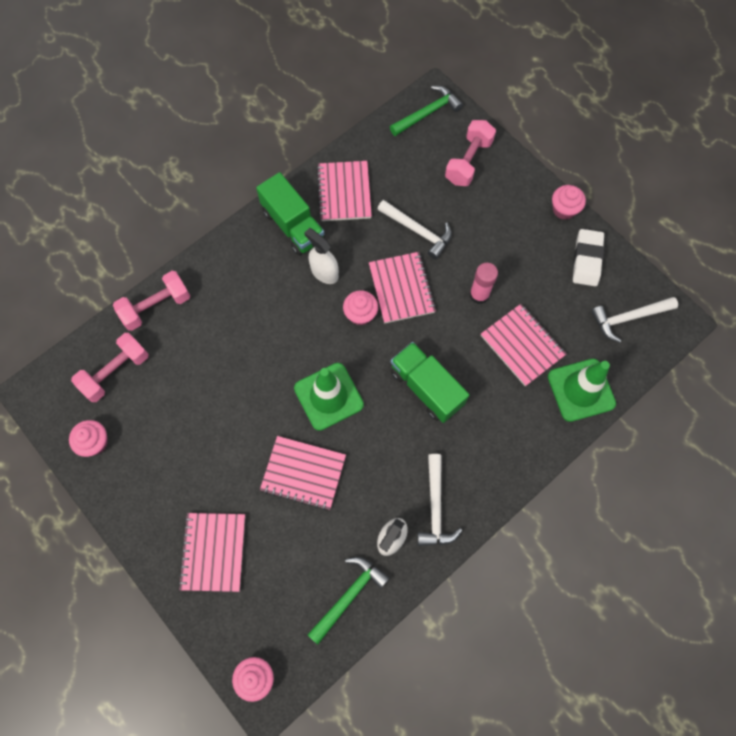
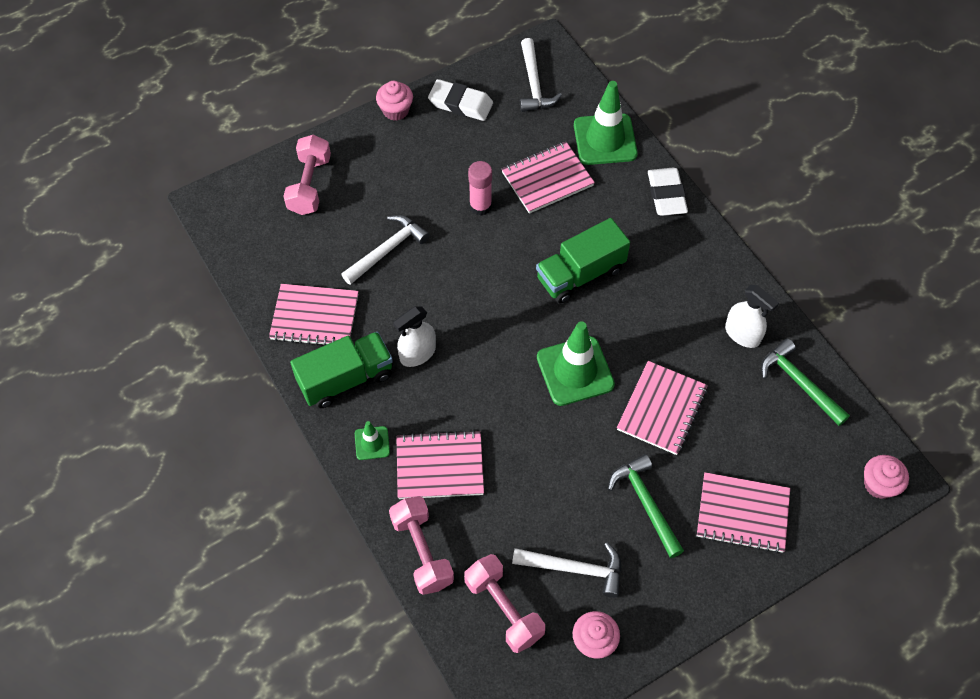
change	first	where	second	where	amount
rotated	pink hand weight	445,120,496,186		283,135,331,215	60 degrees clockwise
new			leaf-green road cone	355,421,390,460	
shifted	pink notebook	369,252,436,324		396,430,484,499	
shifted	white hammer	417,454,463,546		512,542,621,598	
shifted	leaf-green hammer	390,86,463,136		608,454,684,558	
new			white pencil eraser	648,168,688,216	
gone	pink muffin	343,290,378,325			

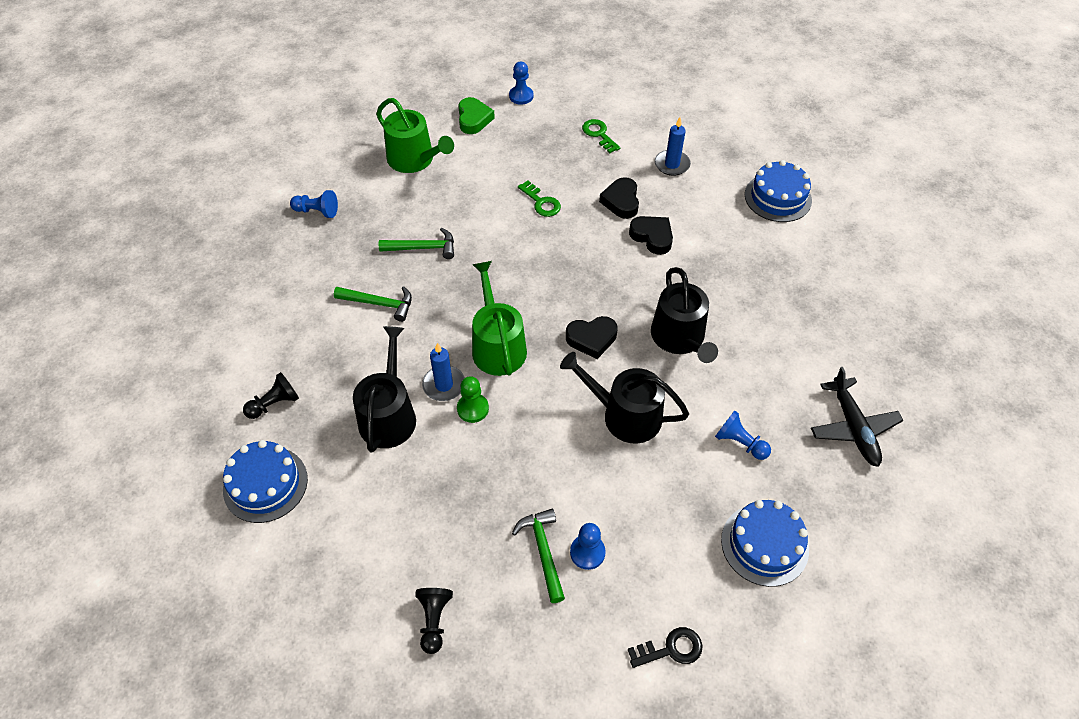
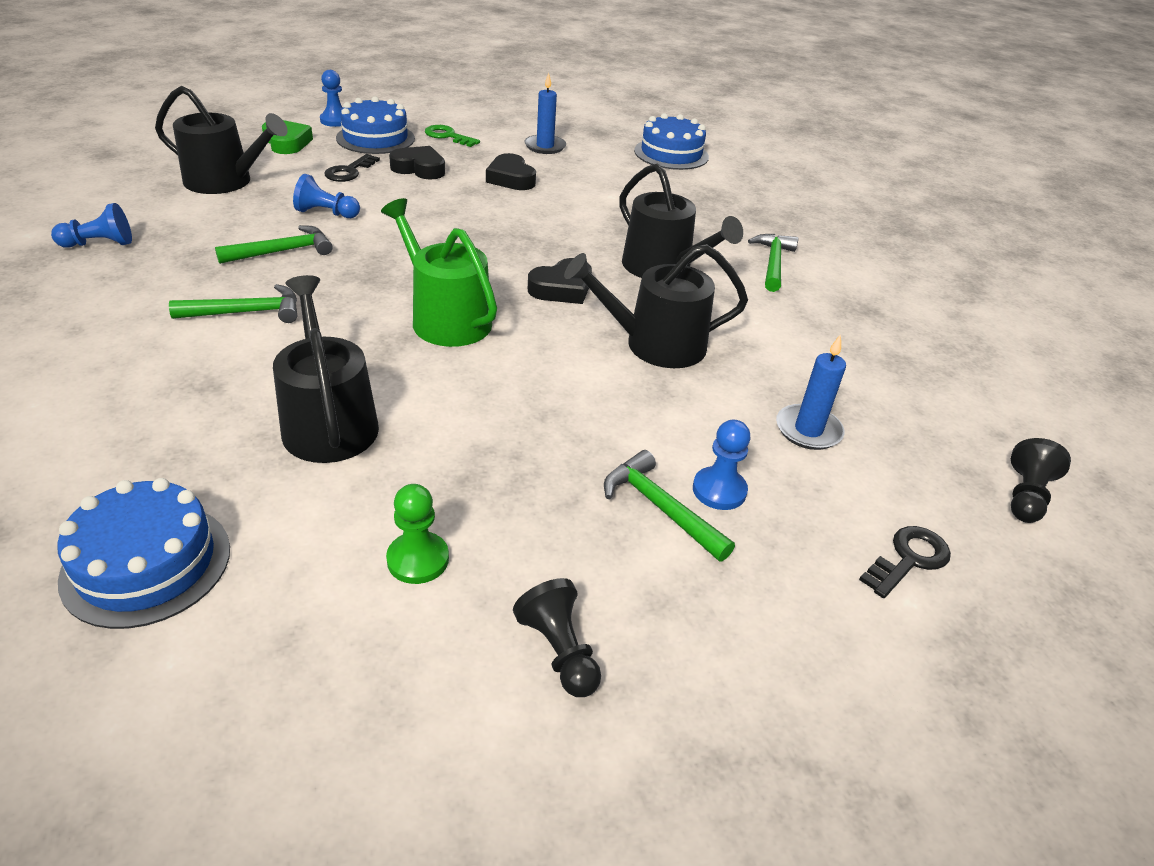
change	first	where	second	where	amount
repainted	leaf-green sprinkling can	376,98,454,173	ebony sprinkling can	155,86,287,194	
shifted	royal blue game pawn	715,410,771,460		293,174,360,218	
new			ebony door key	324,154,380,182	
shifted	royal blue gateau	721,500,809,587		336,96,415,154	
shifted	leaf-green game pawn	457,376,489,423		386,484,449,584	
shifted	ebony love heart	629,216,673,255		389,146,445,180	
new			leaf-green hammer	748,234,798,292	
shifted	royal blue candle	422,343,465,401		776,334,846,450	
shifted	ebony game pawn	243,372,299,419		1011,438,1071,523	
gone	leaf-green door key	518,181,561,217			
gone	ebony toy plane	811,367,904,467			

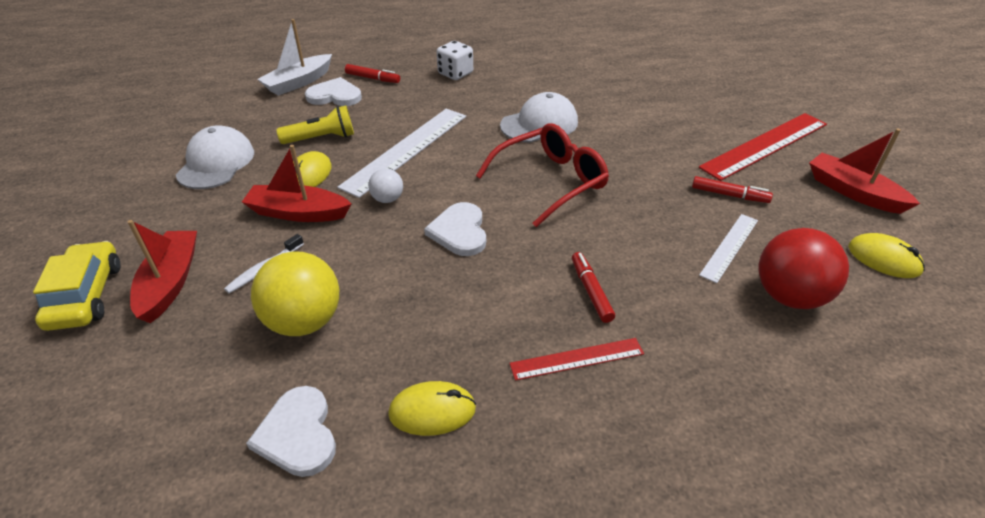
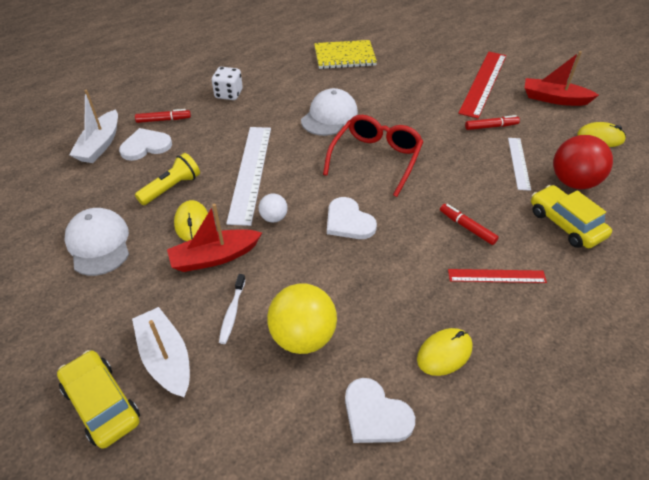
change	first	where	second	where	amount
repainted	crimson sailboat	128,220,197,323	white sailboat	132,307,190,397	
new			yellow notebook	314,40,377,69	
rotated	crimson measuring stick	509,338,644,381		448,269,547,283	45 degrees clockwise
new			yellow toy car	531,185,612,248	

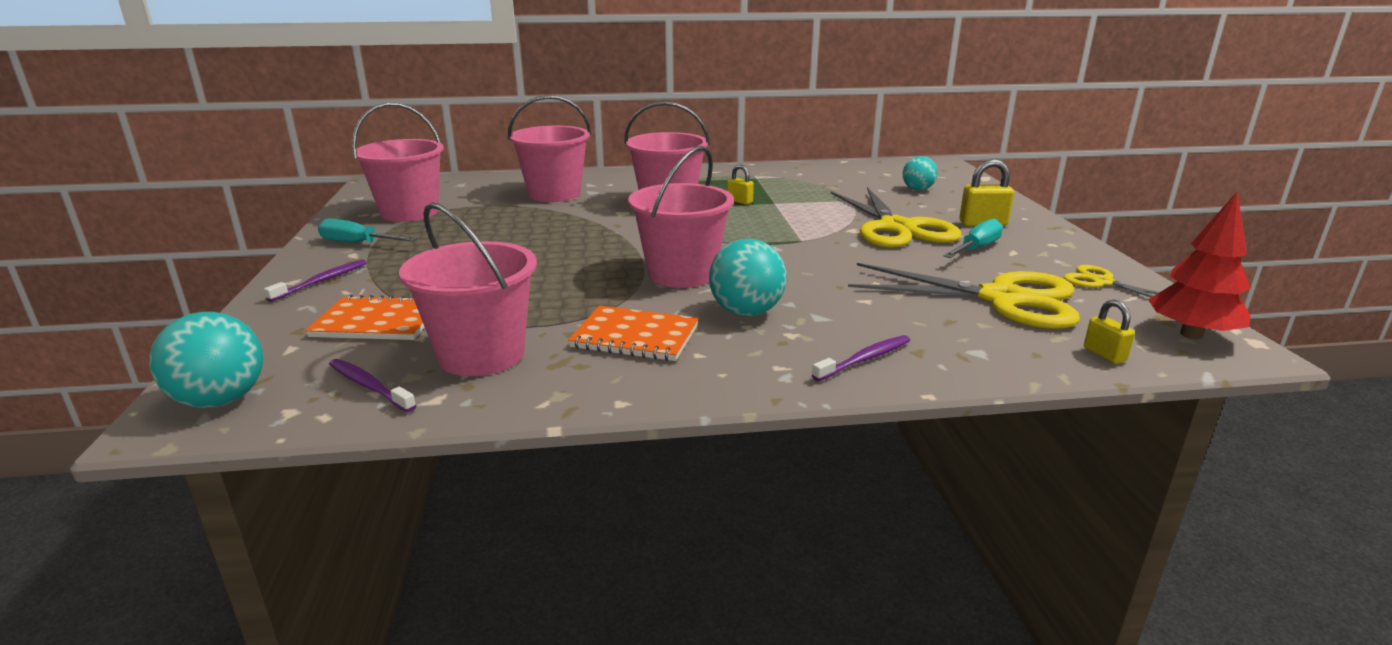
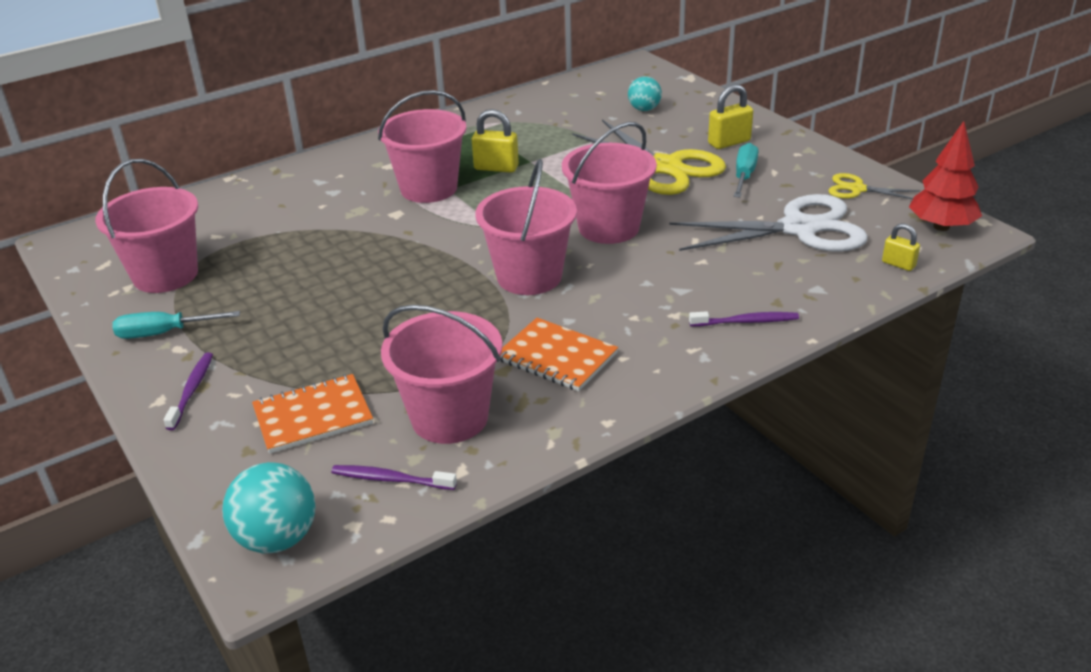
change	first	where	second	where	amount
scaled	yellow padlock	727,165,754,205		472,109,519,173	x1.60
rotated	orange notebook	568,306,699,361		500,318,618,391	45 degrees clockwise
shifted	pink sand bucket	508,95,591,202		562,122,657,244	
repainted	yellow scissors	848,263,1080,329	white scissors	669,194,868,252	
rotated	royal purple toothbrush	812,335,910,381		689,311,799,327	60 degrees clockwise
gone	teal ball	709,239,787,316			

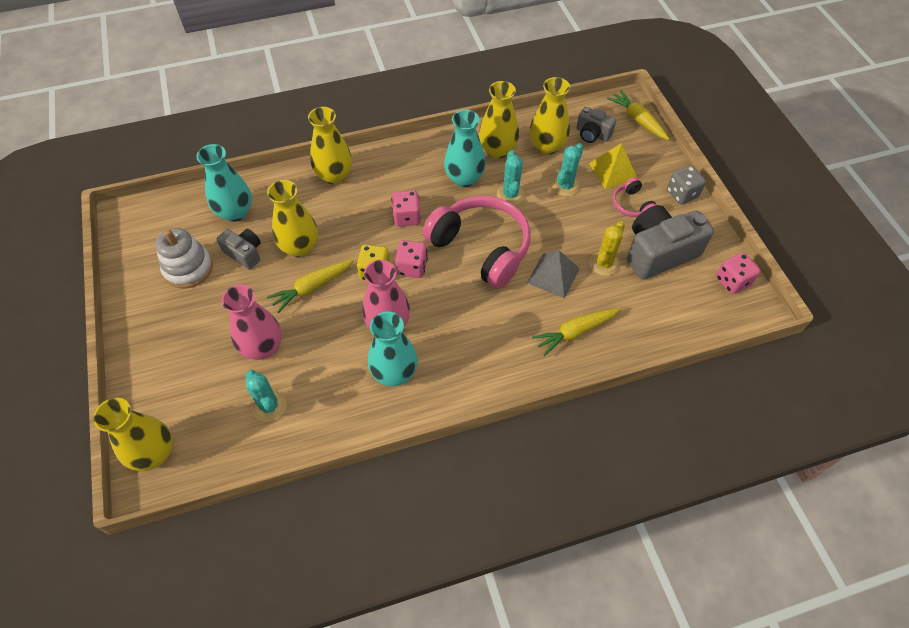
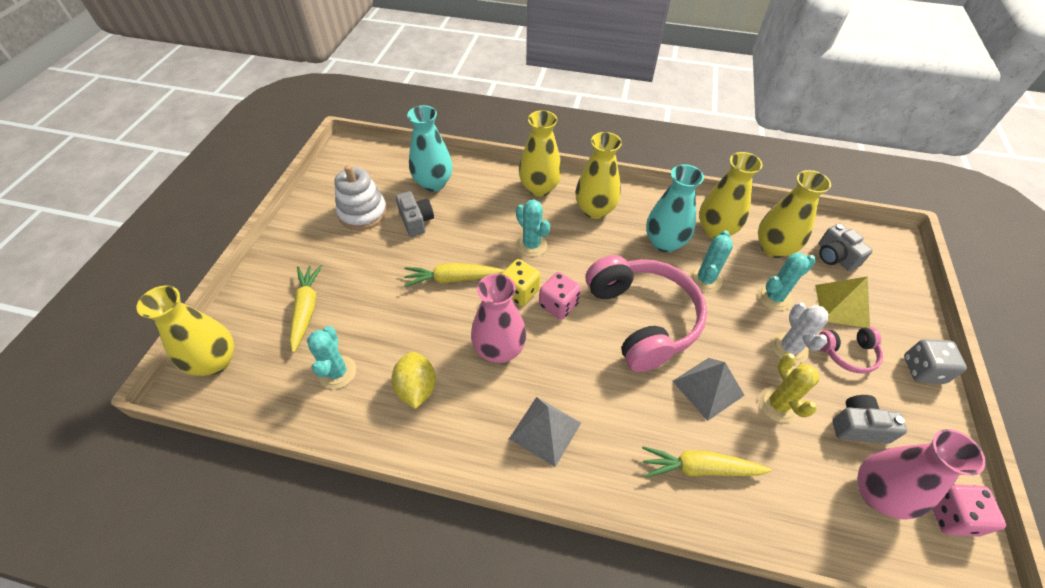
change	first	where	second	where	amount
shifted	yellow root vegetable	607,90,669,140		289,265,322,353	
new			yellow toy lemon	391,352,436,409	
new			grey pyramid shape	509,397,581,467	
new			teal saguaro cactus	516,199,550,257	
shifted	yellow flower vase	267,180,318,257		575,132,622,219	
rotated	yellow saguaro cactus	589,221,625,276		759,353,820,423	75 degrees counterclockwise
new			white saguaro cactus	771,302,828,364	
rotated	pink headphones	612,177,657,217		819,327,883,374	105 degrees counterclockwise
scaled	grey compact camera	627,205,714,280		832,395,907,444	x0.54
shifted	pink flower vase	221,285,282,360		858,429,986,520	
gone	teal flower vase	368,312,418,386			
gone	pink game die	391,190,421,227			

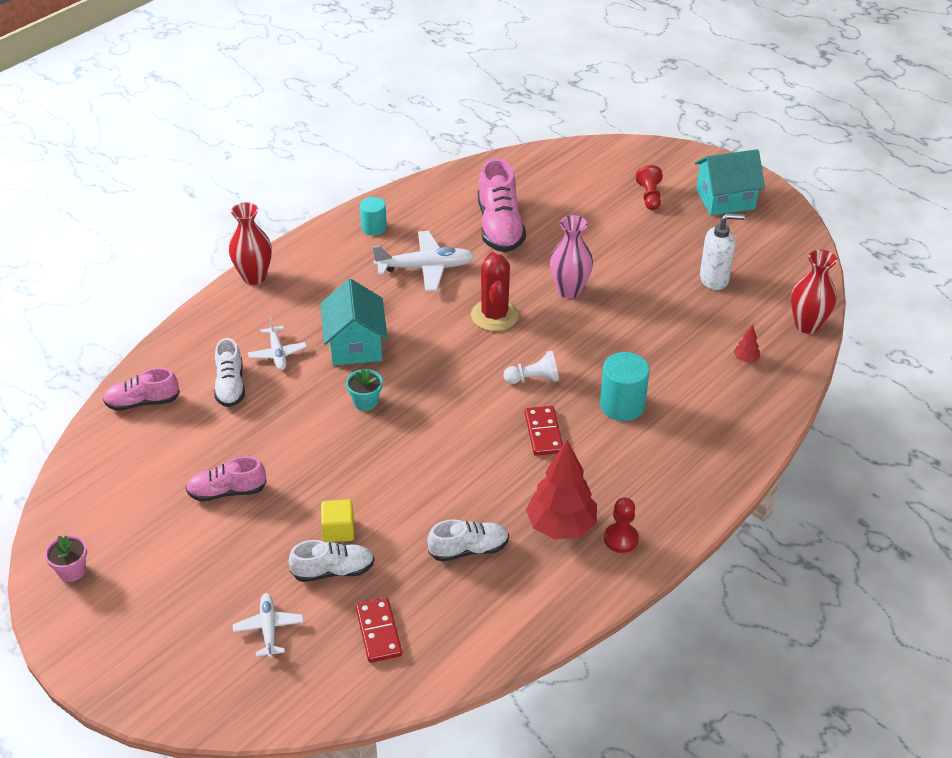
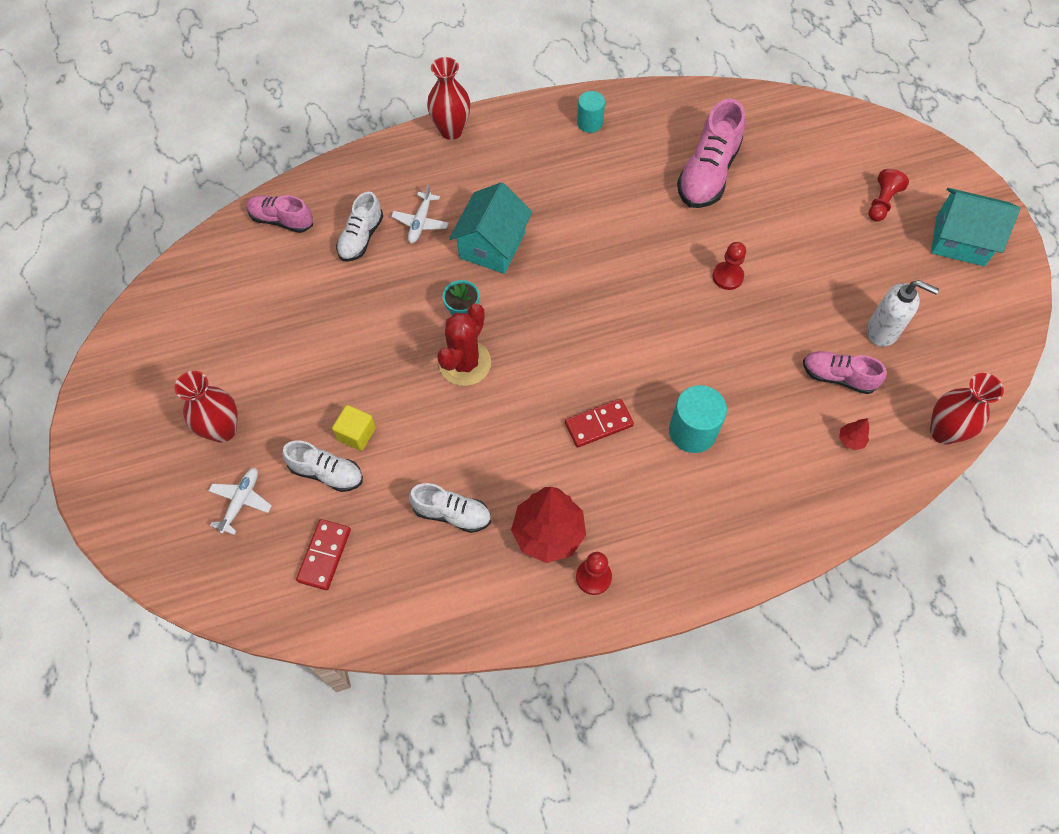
change	first	where	second	where	amount
new			crimson flower vase	175,371,238,443	
shifted	crimson saguaro cactus	471,252,519,331		437,304,491,386	
rotated	crimson domino tile	525,406,563,456		565,399,634,448	45 degrees clockwise
swapped	pink flower vase	550,215,593,298	crimson game pawn	712,242,746,290	
shifted	pink shoe	186,456,267,502		803,351,886,394	
gone	pink plant pot	45,535,87,582			
gone	white toy plane	372,231,475,292			
gone	white game pawn	503,350,559,384			

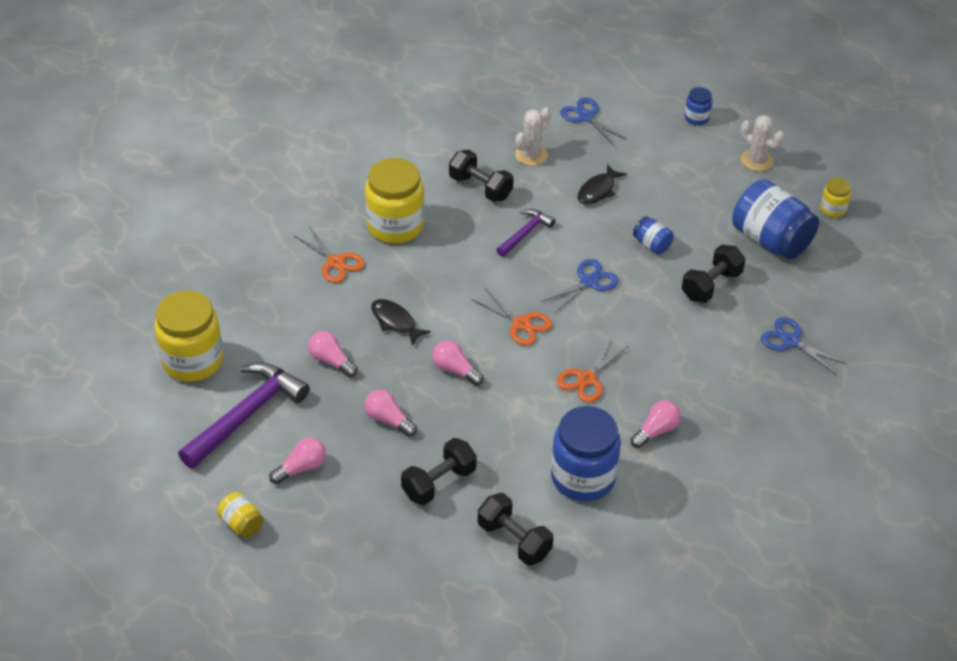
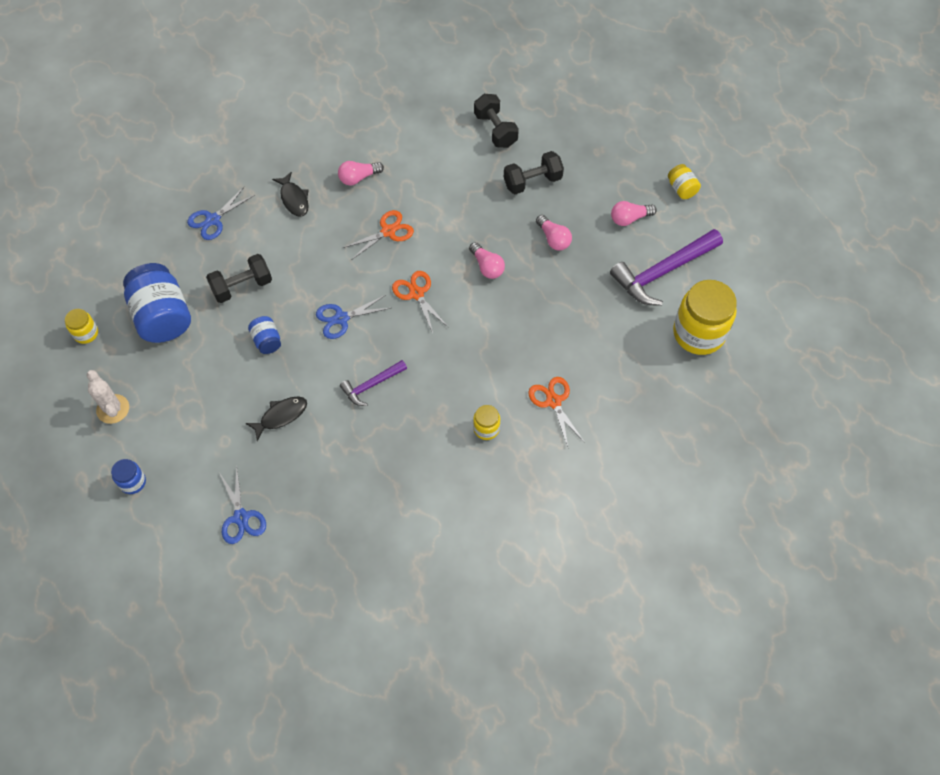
change	first	where	second	where	amount
rotated	royal blue scissors	761,317,847,374		187,187,255,240	75 degrees clockwise
shifted	ebony fish figure	371,299,431,345		272,172,309,217	
scaled	yellow jar	365,158,424,243		473,405,500,440	x0.48
gone	pink light bulb	308,331,358,377			
gone	ebony hand weight	449,150,514,202			
gone	white saguaro cactus	515,108,551,166			
gone	royal blue jar	551,406,621,501			

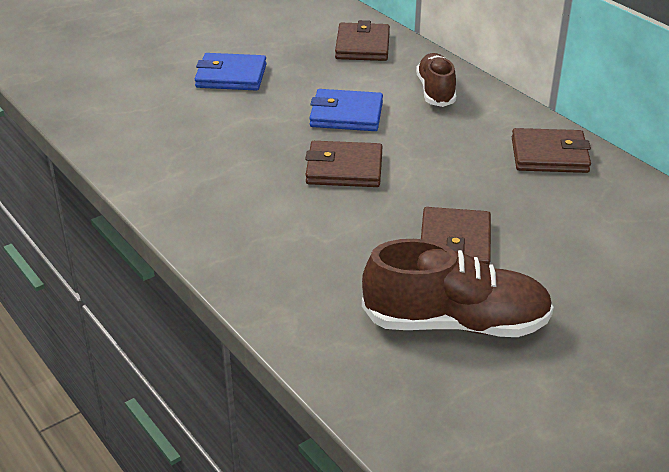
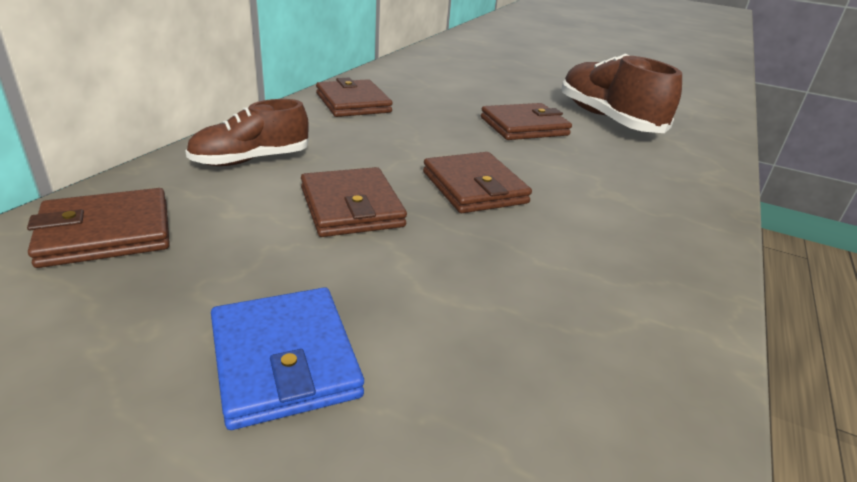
change	first	where	second	where	amount
repainted	royal blue card wallet	310,89,383,131	dark brown card wallet	301,167,407,237	

